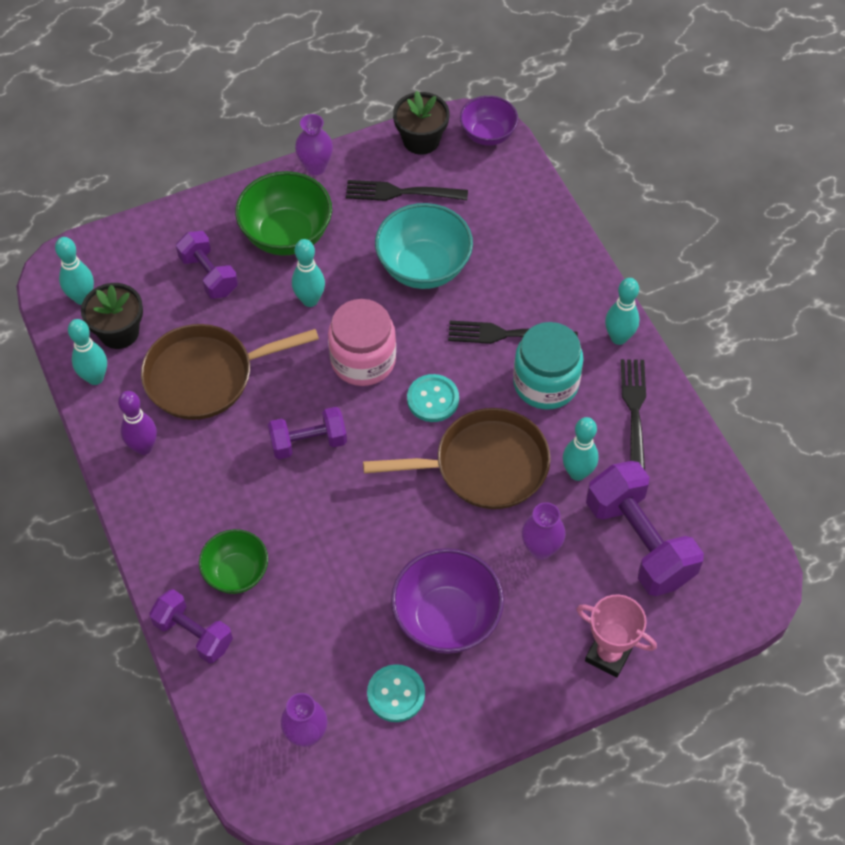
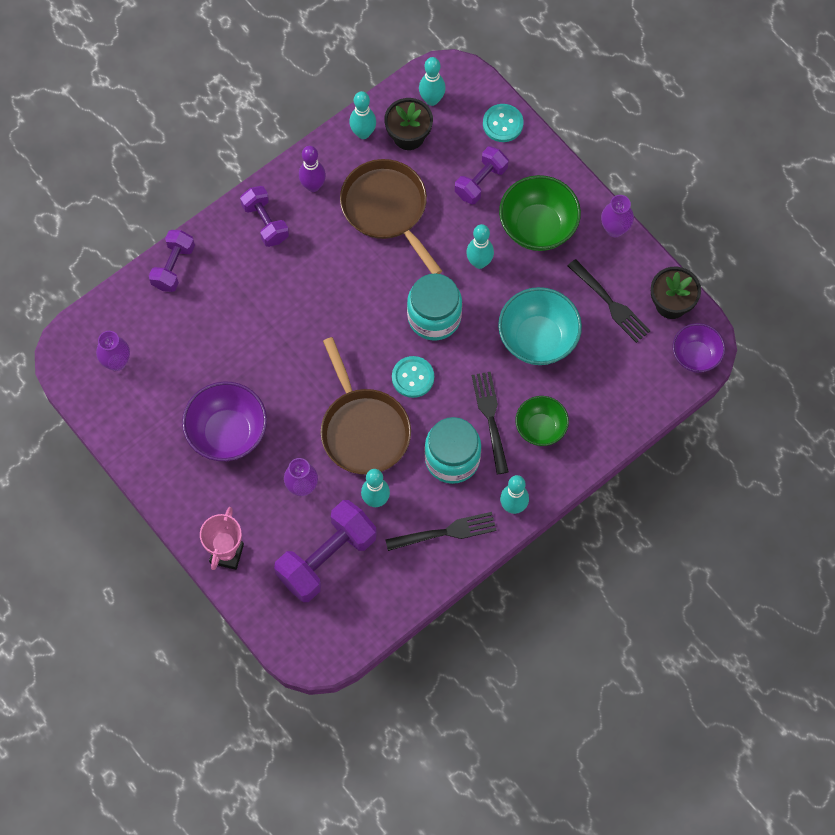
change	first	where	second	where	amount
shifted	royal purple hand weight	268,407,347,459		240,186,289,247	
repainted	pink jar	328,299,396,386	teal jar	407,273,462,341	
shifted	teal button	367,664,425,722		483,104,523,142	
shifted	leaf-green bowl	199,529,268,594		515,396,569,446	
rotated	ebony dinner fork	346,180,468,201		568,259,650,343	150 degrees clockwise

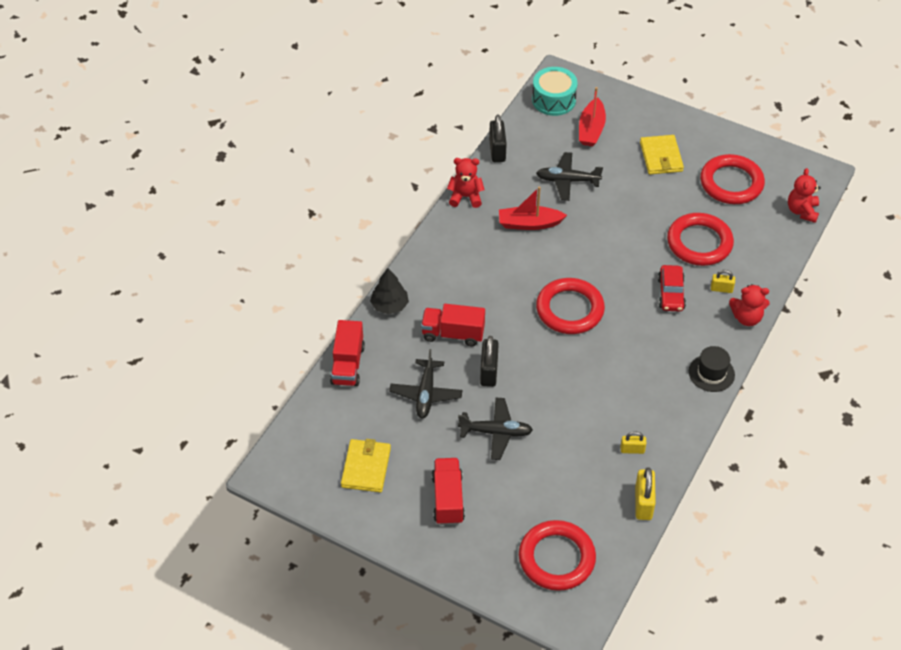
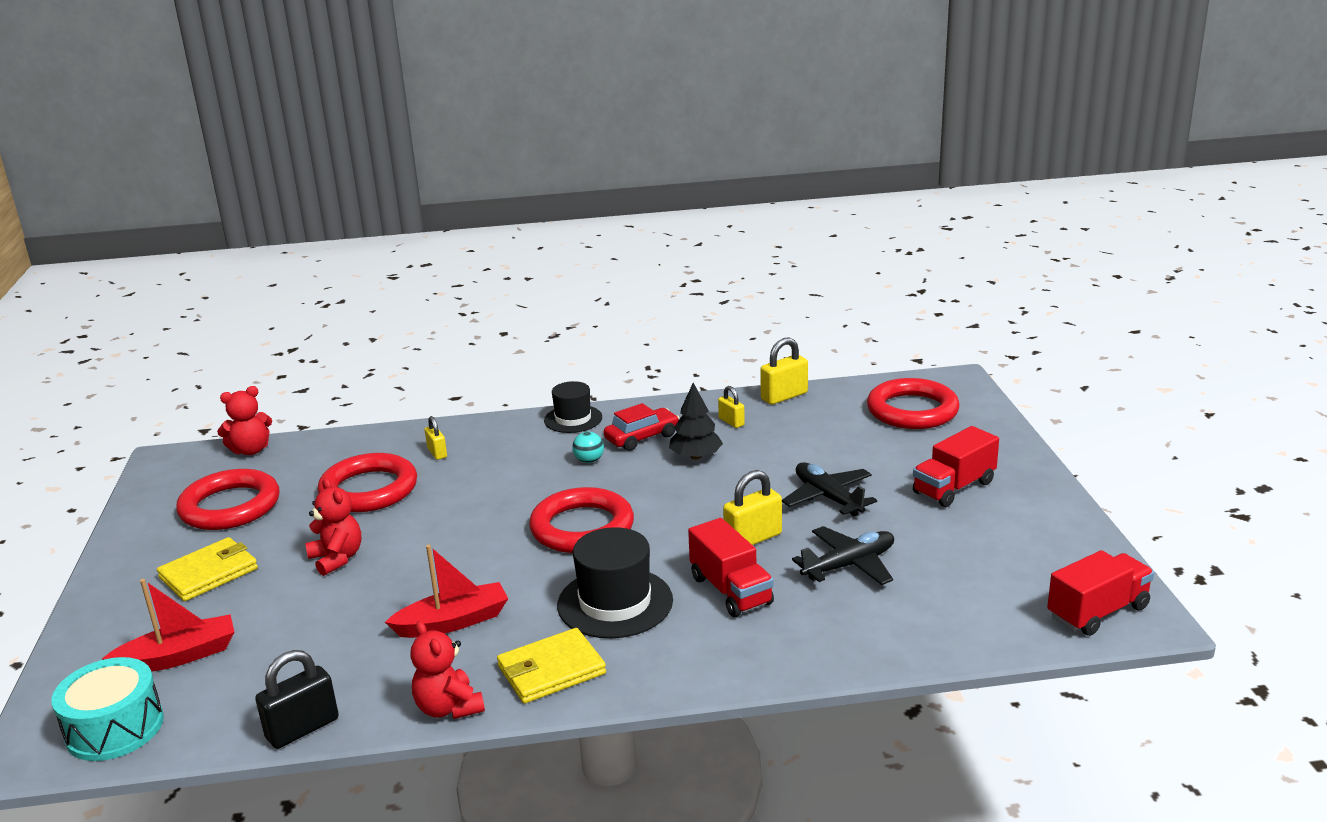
change	first	where	second	where	amount
shifted	crimson stuffed bear	729,284,769,326		305,478,361,576	
rotated	crimson sailboat	499,187,567,230		385,545,508,638	75 degrees counterclockwise
shifted	yellow card wallet	341,439,391,492		497,628,606,704	
new			ebony tall hat	557,527,673,638	
new			teal ball	572,432,604,463	
shifted	crimson toy car	658,265,686,311		604,403,680,451	
shifted	ebony fir tree	370,268,409,314		669,383,723,460	
repainted	ebony padlock	480,336,499,387	yellow padlock	723,470,782,545	
shifted	crimson lorry	330,320,365,386		1047,550,1154,636	
gone	ebony toy plane	536,152,603,201			

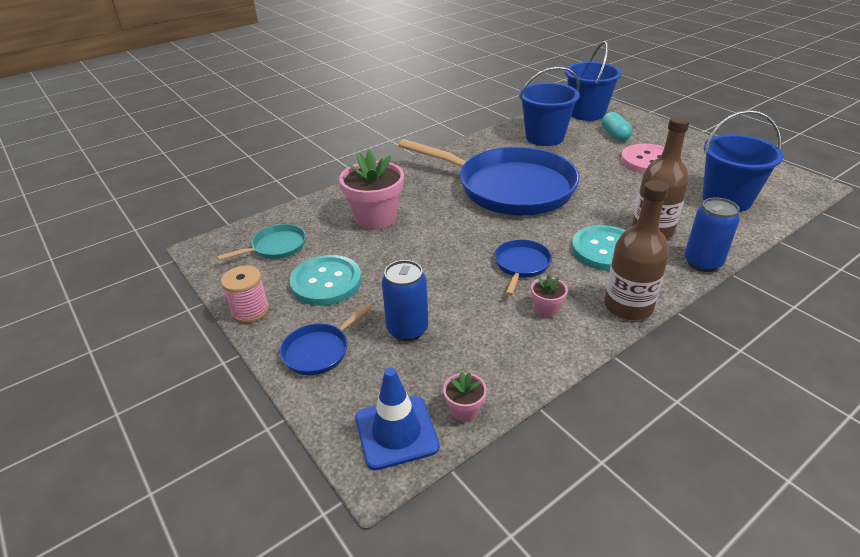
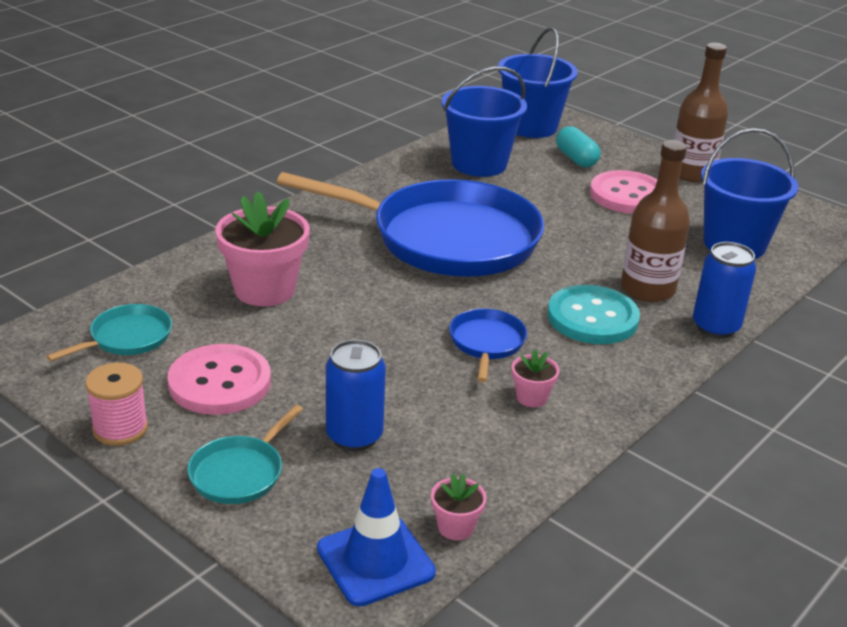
change	first	where	second	where	amount
repainted	teal button	290,255,362,306	pink button	168,344,271,415	
repainted	royal blue skillet	280,303,373,375	teal skillet	187,405,303,504	
shifted	dark brown drink bottle	604,180,669,320		674,43,728,182	

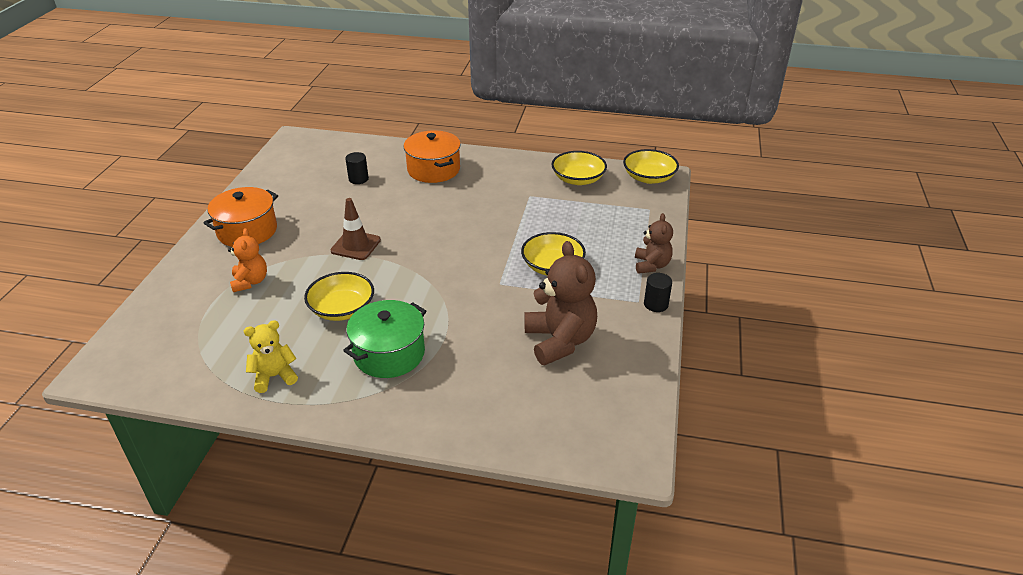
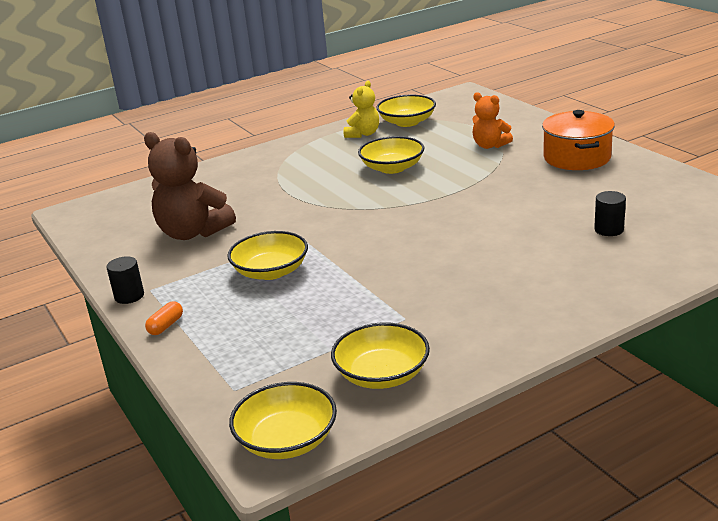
change	first	where	second	where	amount
swapped	dark brown stuffed bear	635,213,673,274	orange capsule	145,301,183,335	
new			yellow bowl	376,95,436,127	
gone	dark brown road cone	331,198,381,260			
gone	leaf-green cooking pot	343,300,427,378			
gone	orange cooking pot	403,131,461,183			

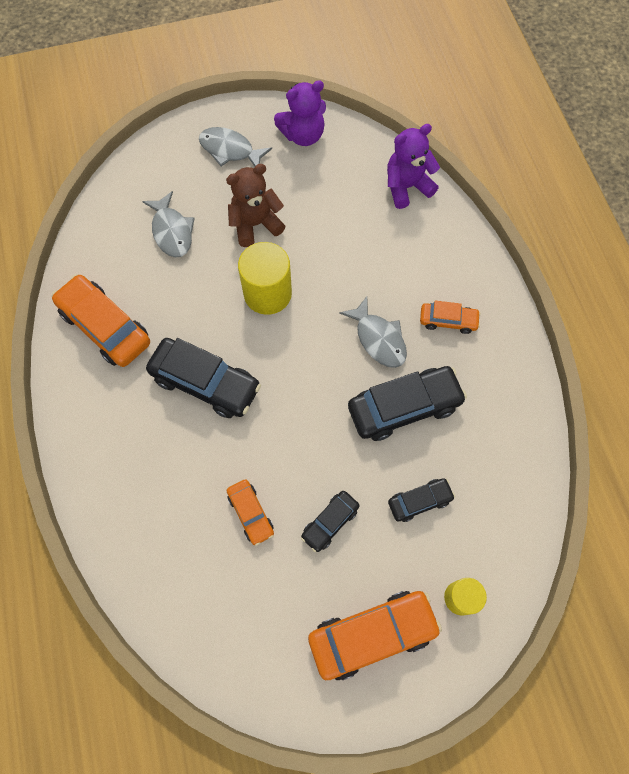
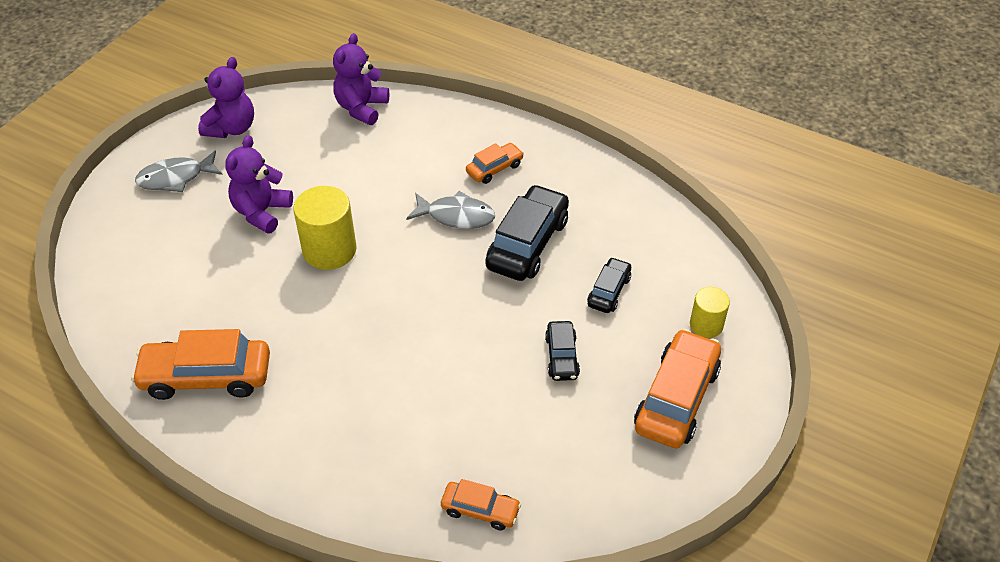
change	first	where	second	where	amount
repainted	dark brown stuffed bear	226,164,286,247	royal purple stuffed bear	225,135,293,234	
shifted	orange toy car	227,479,274,546		441,479,521,530	
gone	grey fish figure	142,191,195,257			
gone	ebony toy car	146,338,261,418			

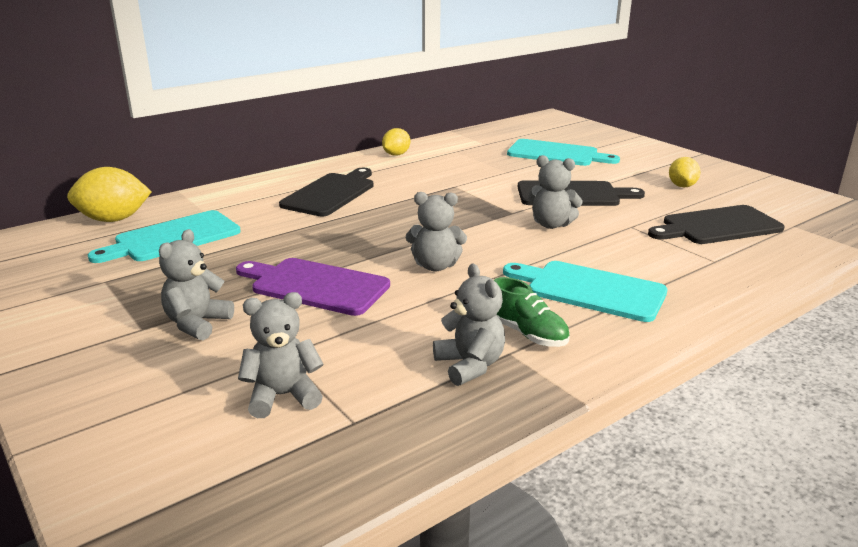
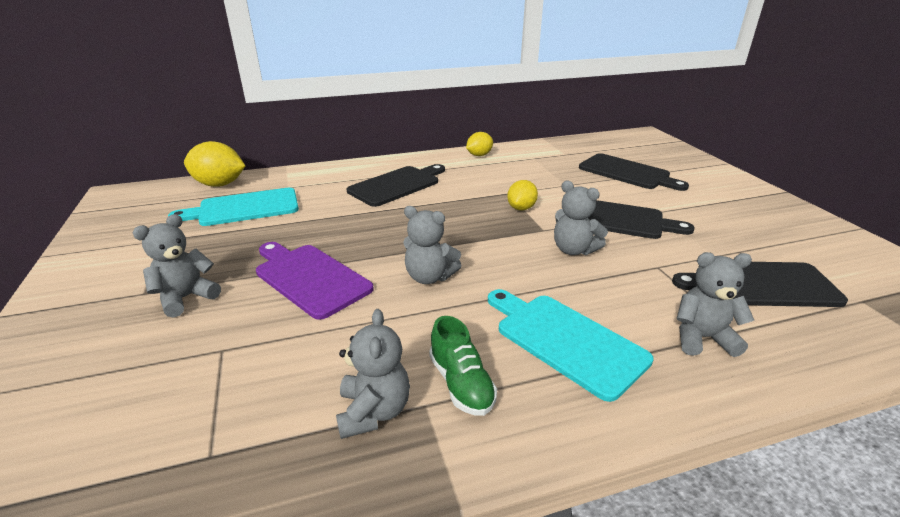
change	first	where	second	where	amount
shifted	yellow toy lemon	669,157,701,187		507,180,538,211	
repainted	teal cutting board	507,139,620,166	ebony cutting board	579,153,689,191	
shifted	grey stuffed bear	238,292,323,418		677,252,754,357	

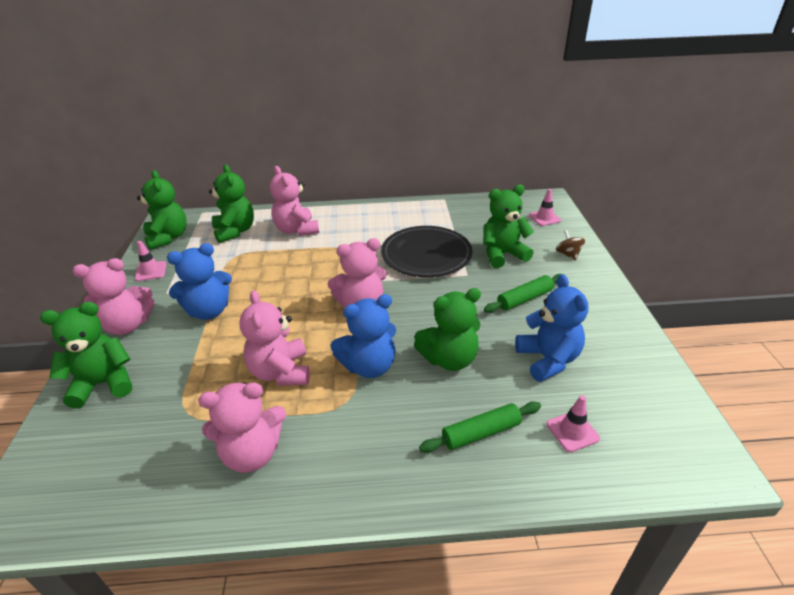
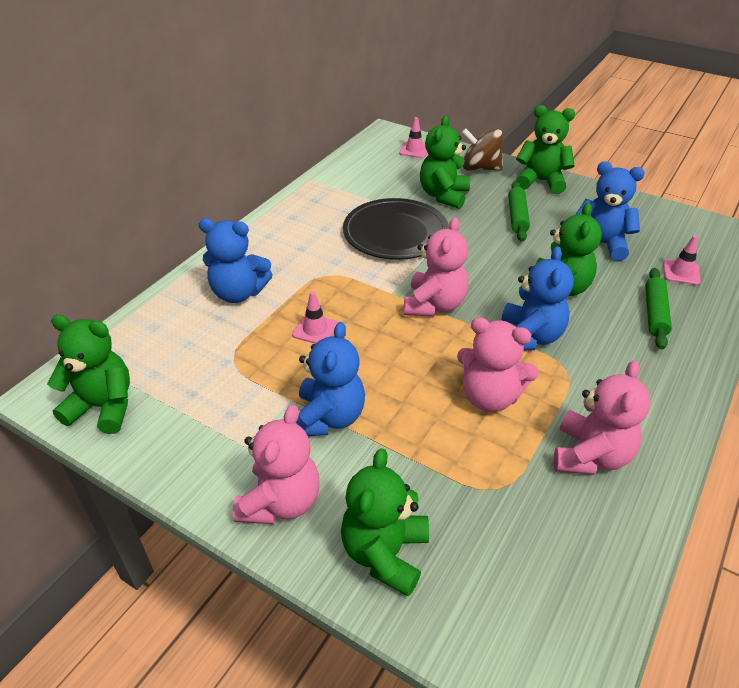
change	first	where	second	where	amount
repainted	pink stuffed bear	270,166,319,236	royal blue stuffed bear	199,218,273,303	
shifted	pink road cone	135,241,166,281		292,291,338,344	
scaled	dark brown spinning top	556,230,585,261		462,128,503,170	x1.71
shifted	leaf-green stuffed bear	209,165,254,243		516,105,575,194	

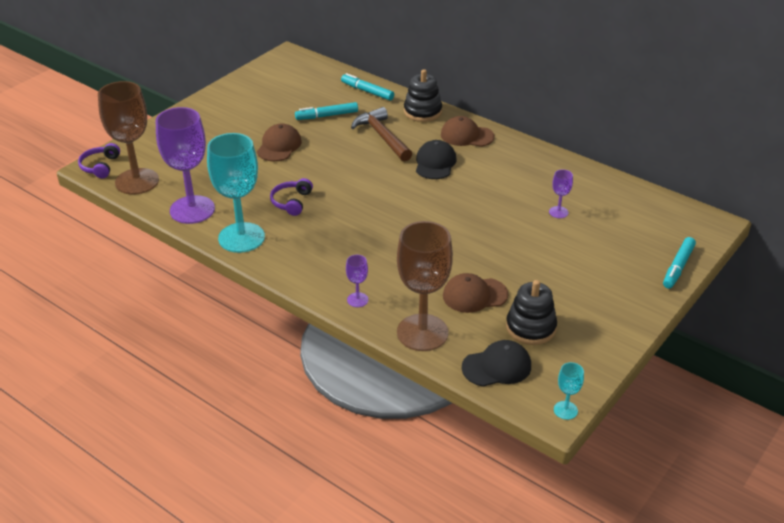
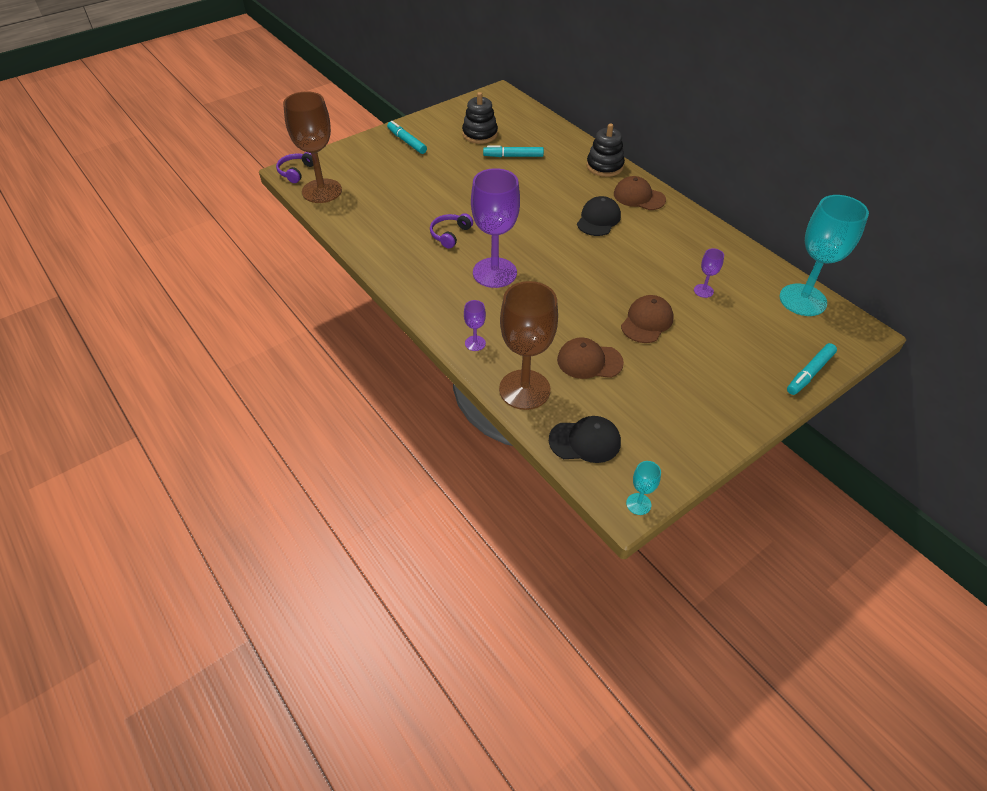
change	first	where	second	where	amount
shifted	teal marker	341,73,394,101		387,121,427,154	
shifted	ebony stacking rings	506,280,557,345		462,92,498,144	
shifted	royal purple goblet	156,107,215,224		471,168,520,288	
shifted	dark brown peaked cap	257,123,302,161		621,295,673,343	
shifted	teal goblet	207,133,265,253		779,195,869,316	
gone	dark brown hammer	351,107,412,162			

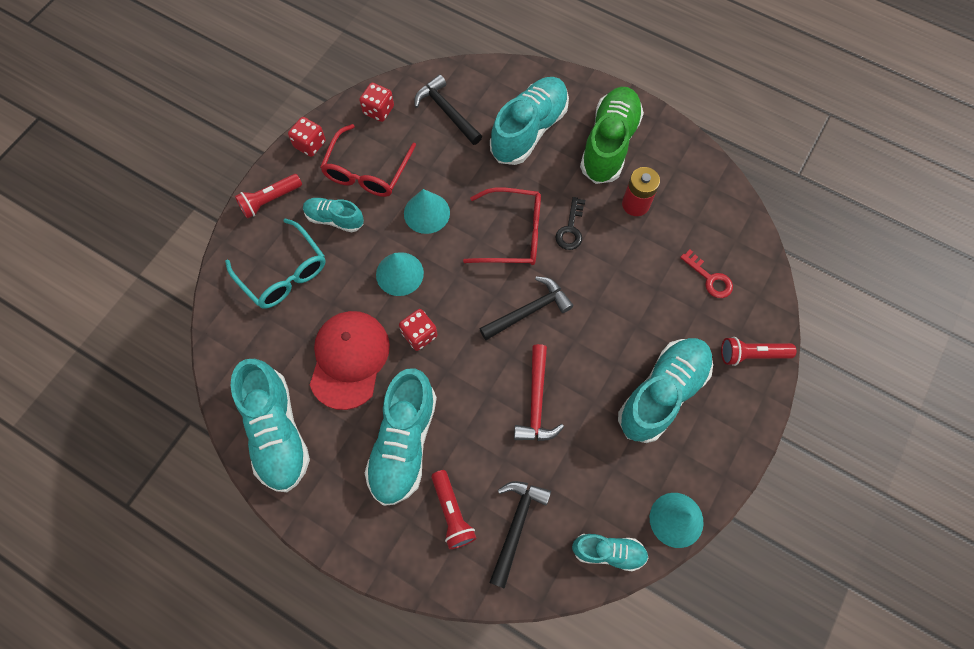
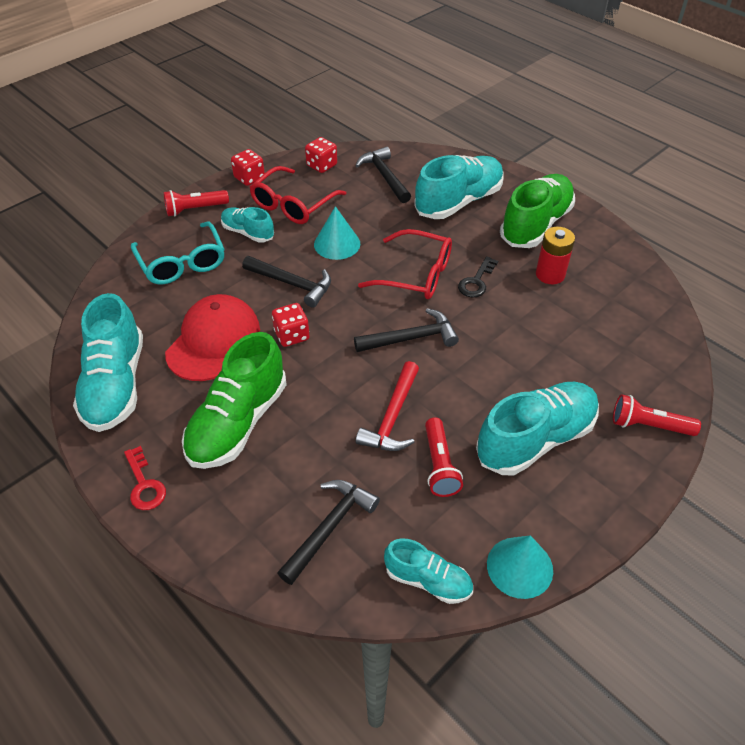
change	first	where	second	where	amount
shifted	crimson door key	680,250,733,298		124,446,166,510	
repainted	teal shoe	365,368,437,506	leaf-green shoe	182,332,287,469	
swapped	teal cone shape	376,252,424,296	ebony hammer	242,256,331,307	
shifted	crimson pocket torch	431,470,477,549		425,417,463,497	

